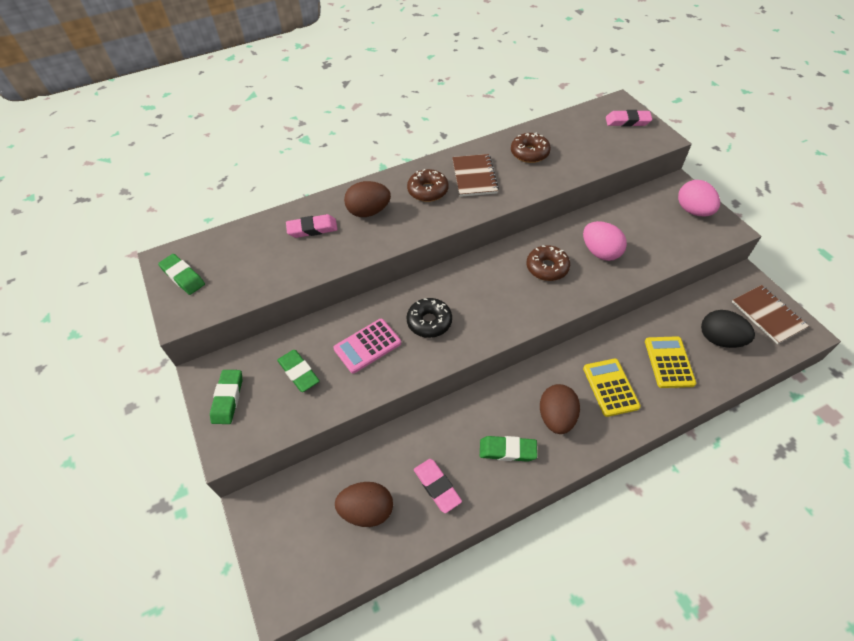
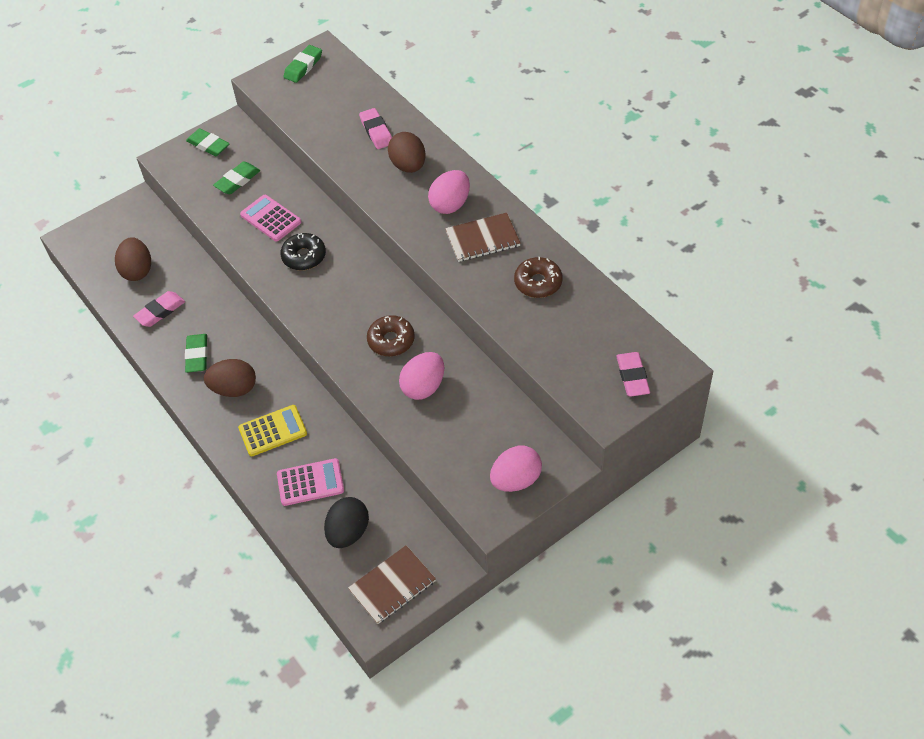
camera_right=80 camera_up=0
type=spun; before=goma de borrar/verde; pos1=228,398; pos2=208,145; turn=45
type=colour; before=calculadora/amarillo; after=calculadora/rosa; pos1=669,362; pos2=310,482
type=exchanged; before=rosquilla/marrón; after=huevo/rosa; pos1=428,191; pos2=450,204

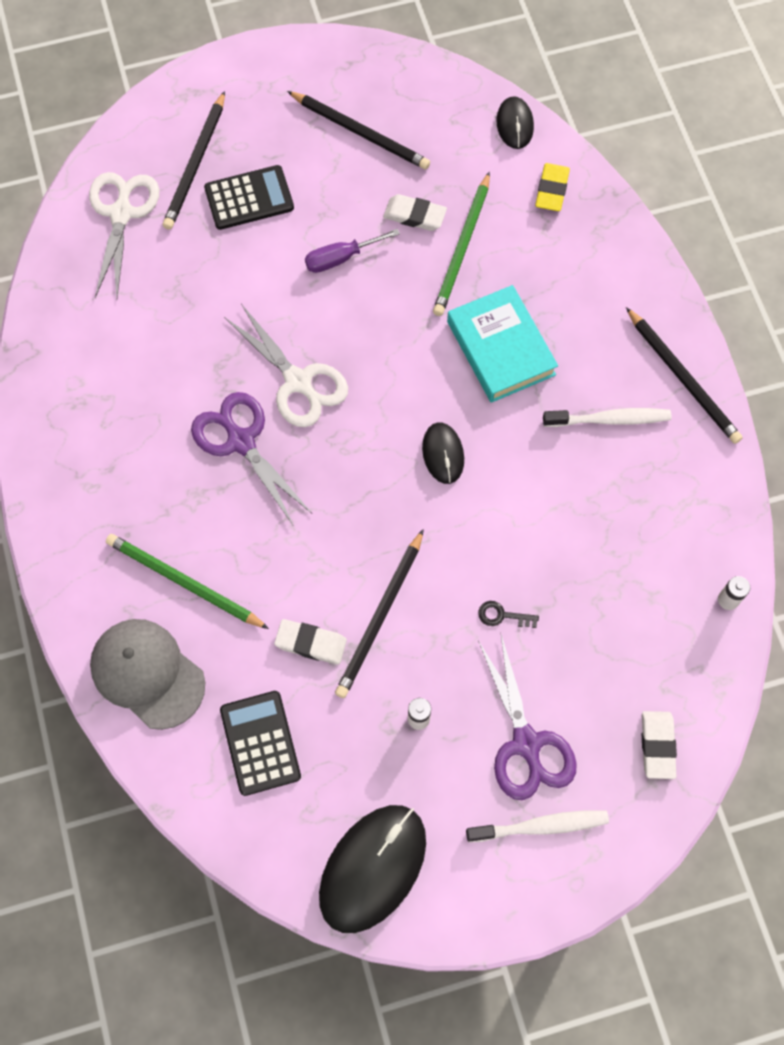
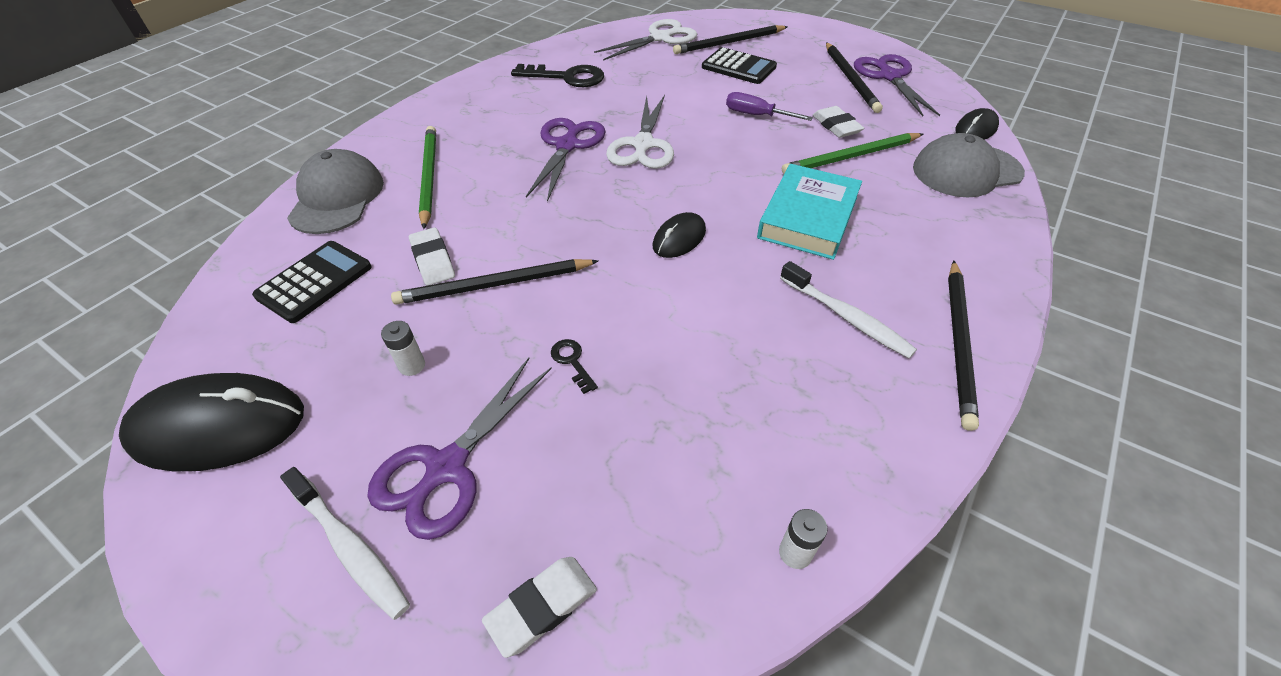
camera_right=50 camera_up=-20
type=appeared; after=llave/negro; pos2=567,77
type=appeared; after=tijeras/morado; pos2=889,76
type=exchanged; before=goma de borrar/amarillo; after=gorra/gris; pos1=552,190; pos2=966,171

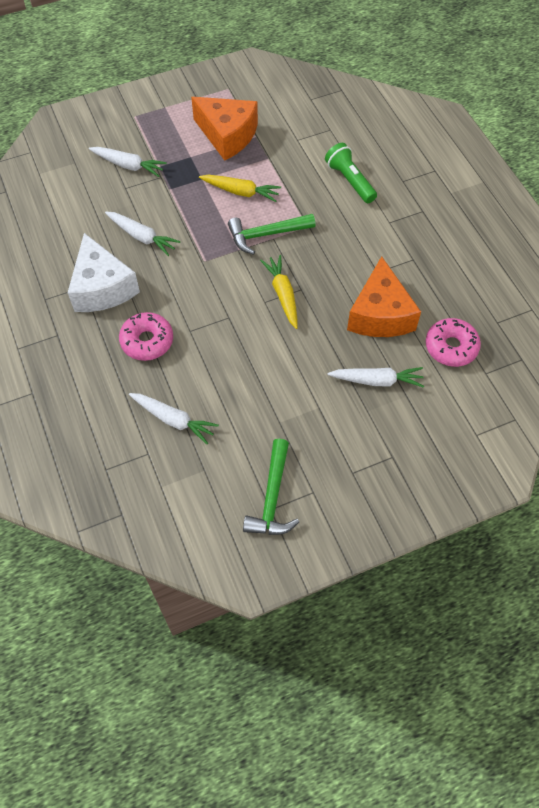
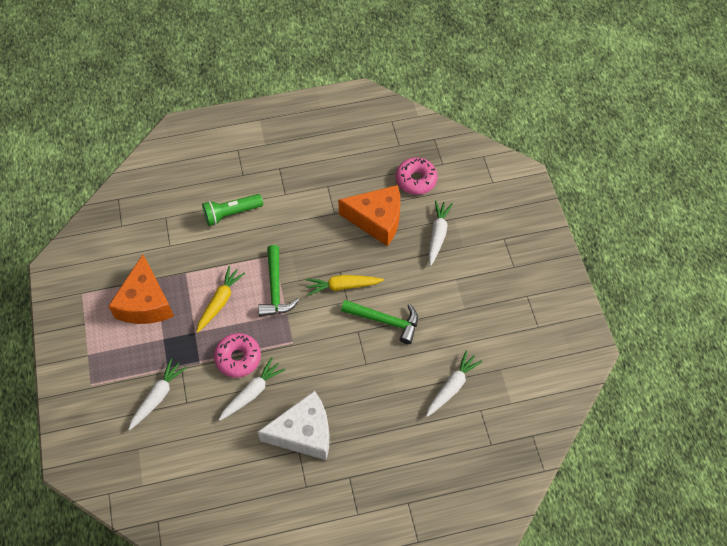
camera_right=-80 camera_up=0
type=spun; before=queso/naranja; pos1=227,135; pos2=145,303; turn=135
type=relocated; before=rosquilla/rosa; pos1=147,341; pos2=238,358
type=relocated; before=martillo/verde; pos1=272,497; pos2=385,321

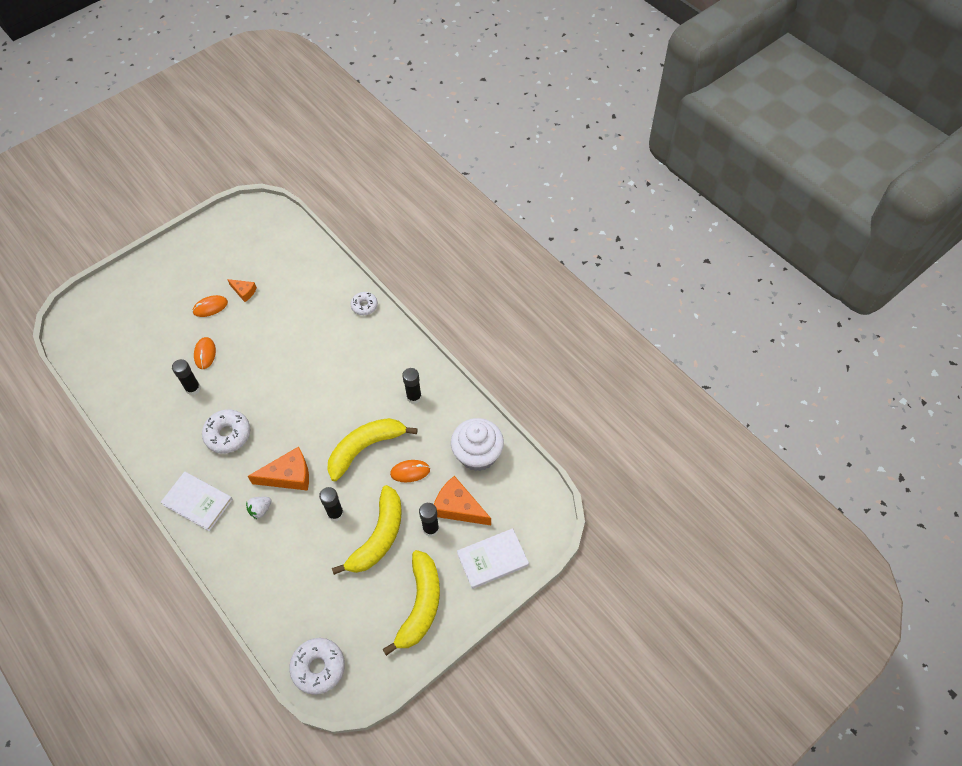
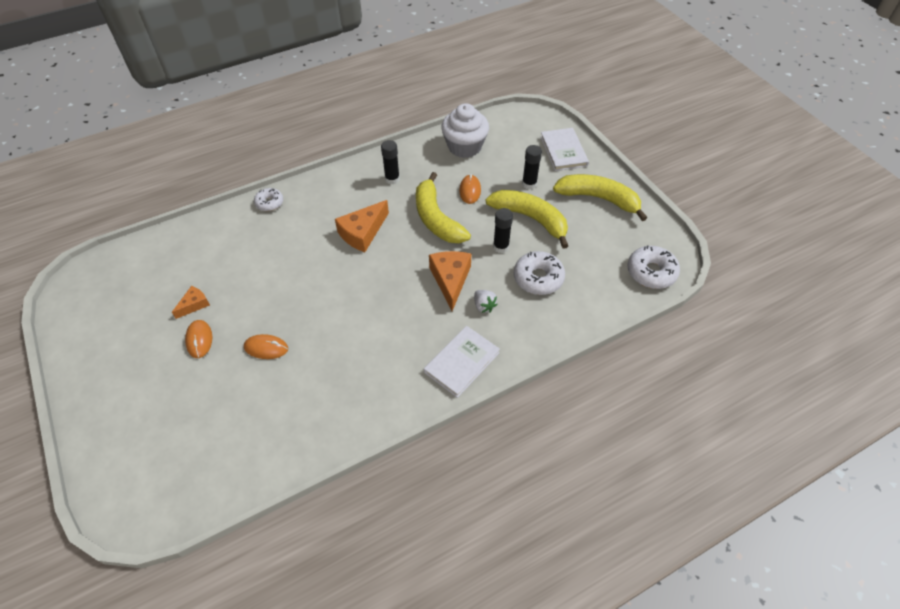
camera_right=-80 camera_up=-5
type=relocated; before=queso/naranja; pos1=458,507; pos2=362,233
type=relocated; before=rosquilla/blanco; pos1=228,435; pos2=538,278
type=missing; before=barra de pegamento/negro; pos1=193,388

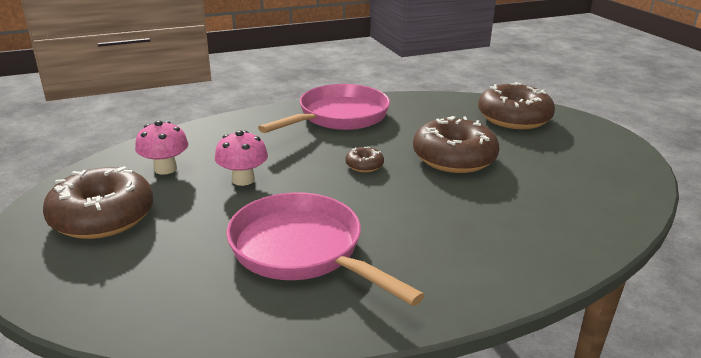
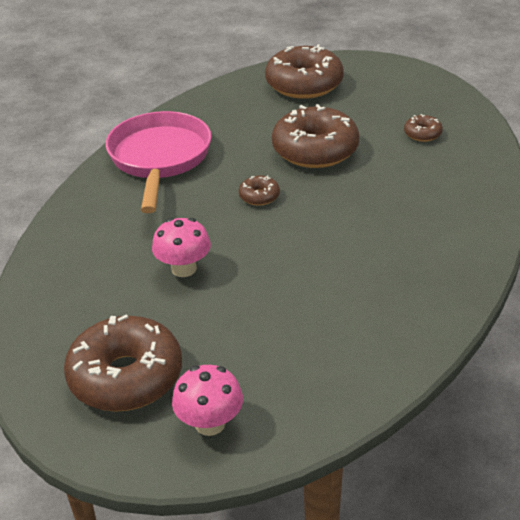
camera_right=-40 camera_up=10
type=relocated; before=seta/rosa; pos1=165,169; pos2=210,423
type=appeared; after=rosquilla/marrón; pos2=422,134
type=missing; before=sartén/rosa; pos1=302,250

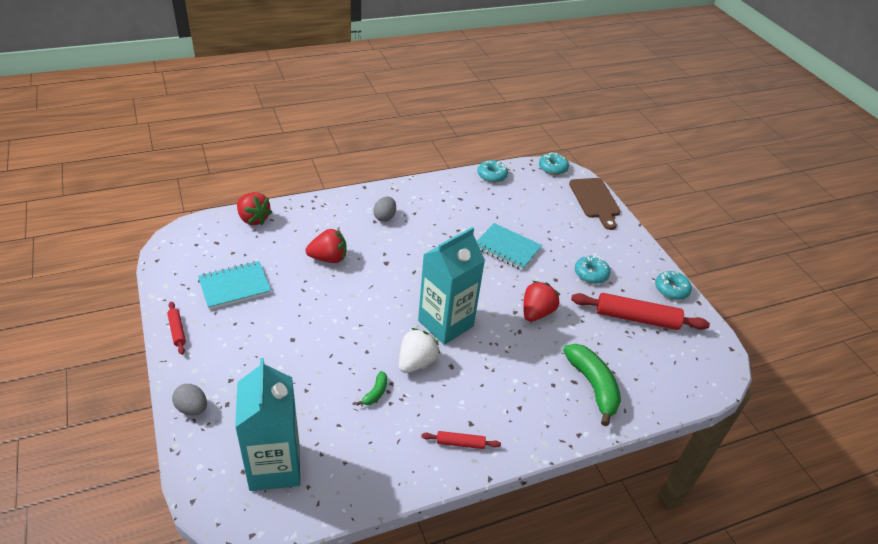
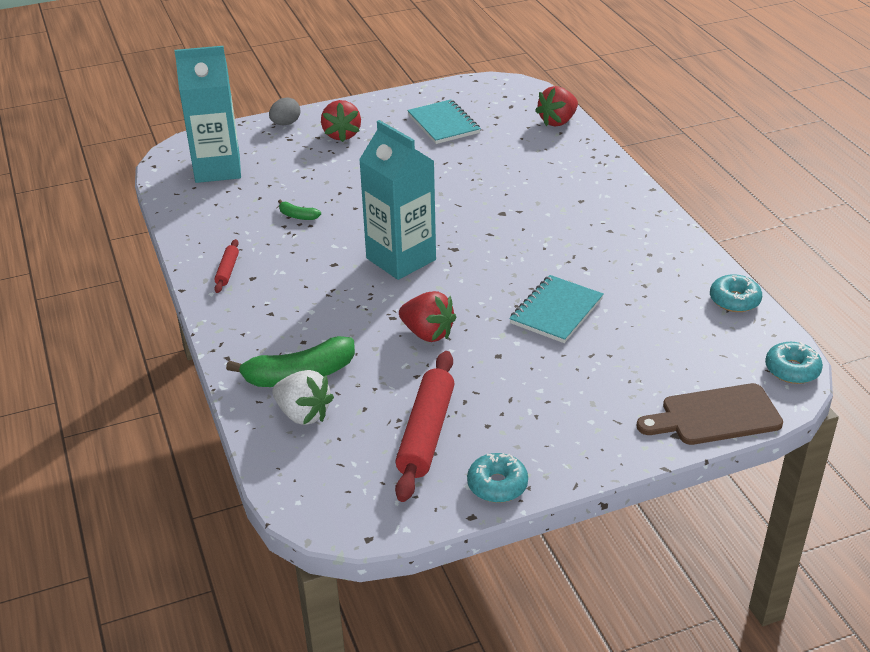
camera_right=95 camera_up=-5
type=relocated; before=fresa/blanco; pos1=416,362; pos2=303,414
type=relocated; before=fresa/rojo; pos1=328,258; pos2=342,135
type=missing; before=rodillo/rojo; pos1=177,330
type=missing; before=huevo/gris; pos1=385,217
type=missing; before=rosquilla/turquesa; pos1=591,274

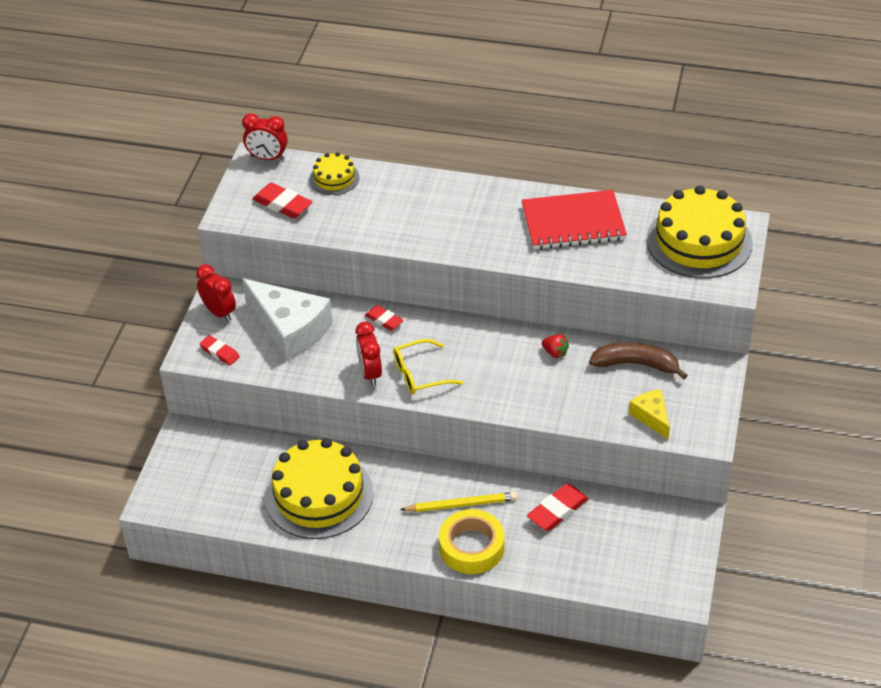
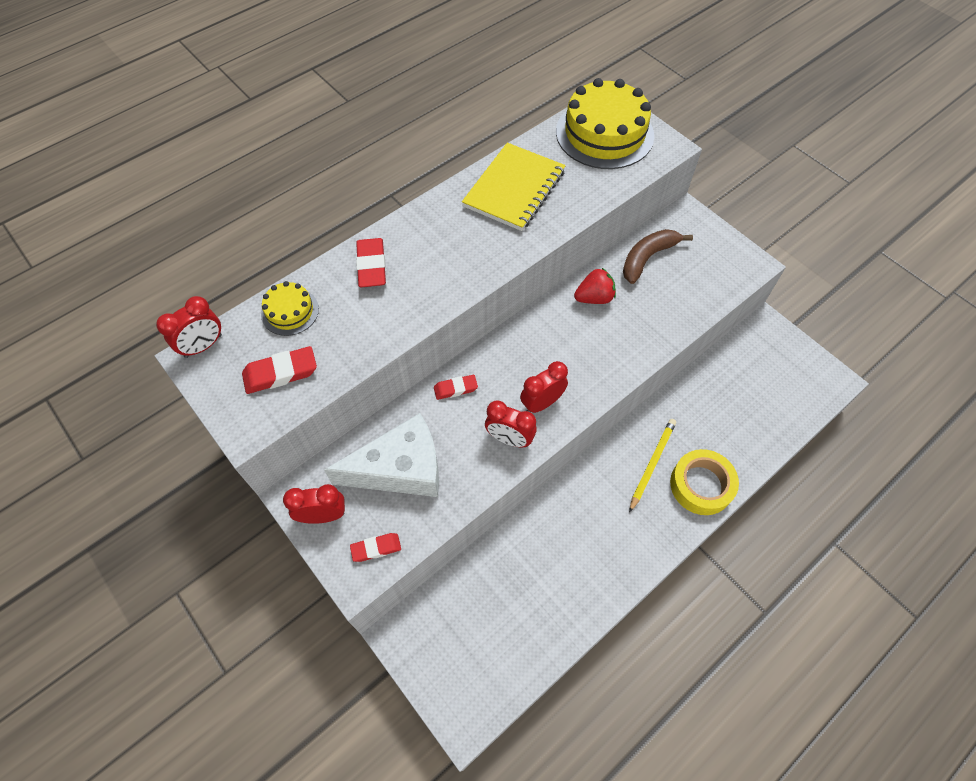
camera_right=-55 camera_up=15
type=relocated; before=goma de borrar/rojo; pos1=557,511; pos2=372,266
type=colour; before=cuaderno/rojo; after=cuaderno/amarillo; pos1=573,223; pos2=514,189
type=exchanged; before=gafas/amarillo; after=despertador/rojo; pos1=420,374; pos2=542,403
type=size; before=fresa/rojo; pos1=555,353; pos2=594,298; scale=1.54
type=missing; before=tarta/amarillo; pos1=319,495
type=missing; before=queso/amarillo; pos1=651,417

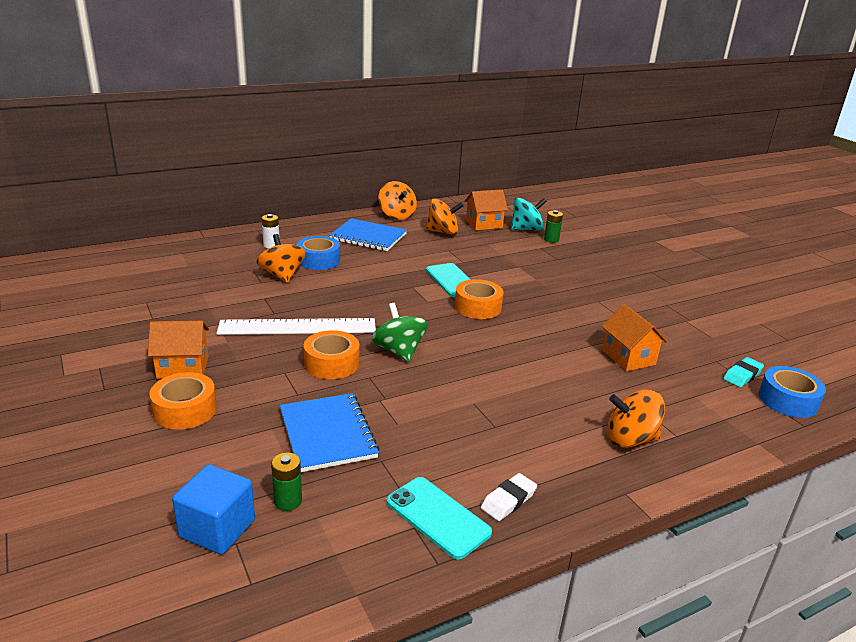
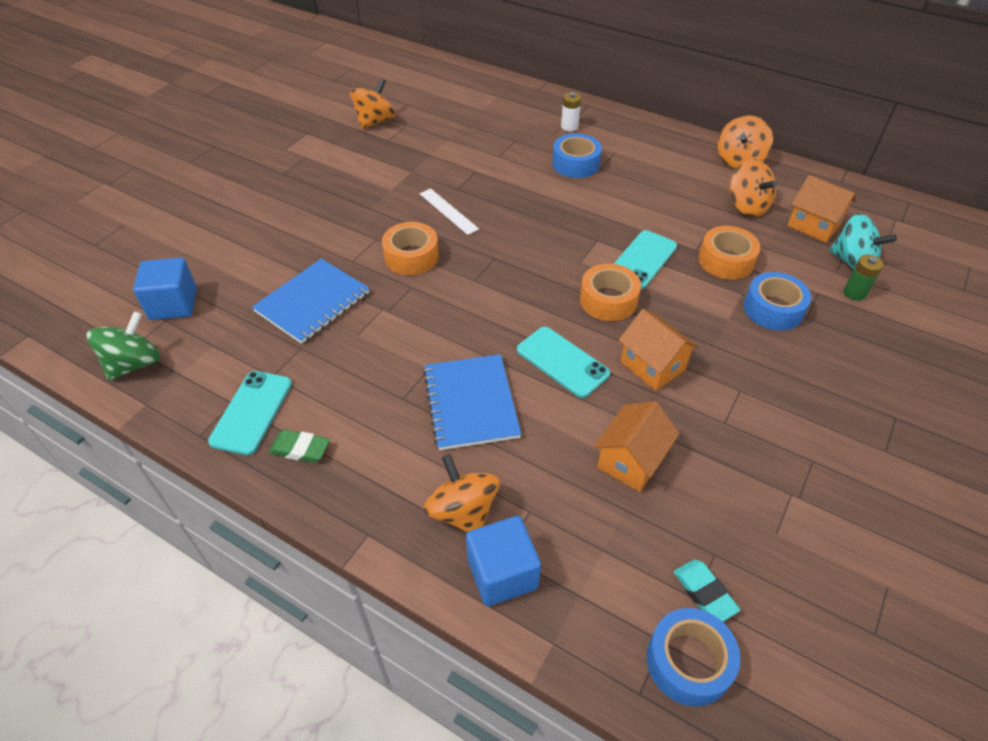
camera_right=60 camera_up=20
type=relocated; before=peonza/verde; pos1=399,351; pos2=134,364
type=colour; before=goma de borrar/blanco; after=goma de borrar/verde; pos1=508,500; pos2=300,449
type=relocated; before=peonza/naranja; pos1=282,275; pos2=375,121
type=size; before=regla/blanco; pos1=297,327; pos2=448,211; scale=0.53
type=relocated; before=cuaderno/azul; pos1=368,237; pos2=470,403
type=appeared; after=cubo/azul; pos2=502,573
type=appeared; after=móvil/turquesa; pos2=562,362
type=relocated; before=casa/naranja; pos1=183,367; pos2=652,366
type=spun; before=goma de borrar/turquesa; pos1=742,375; pos2=704,593; turn=45
type=relocated; before=cinta adhesiva/naranja; pos1=185,410; pos2=726,261
type=appeared; after=cinta adhesiva/azul; pos2=773,309
type=missing; before=pila/verde; pos1=288,501

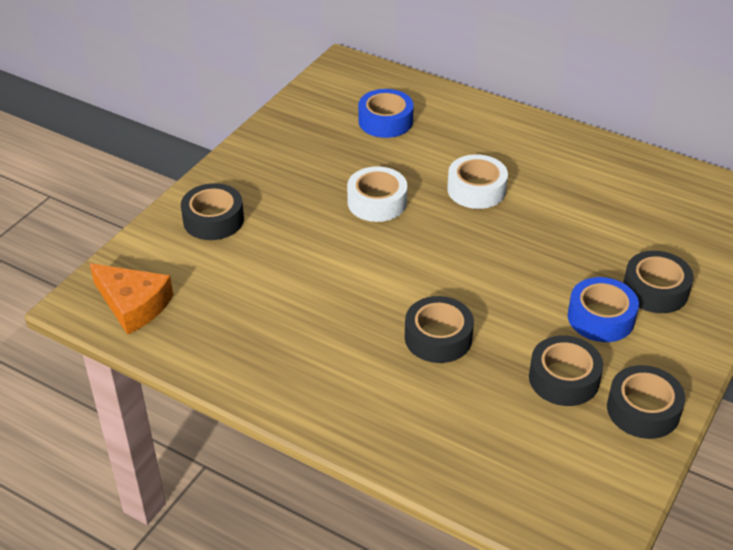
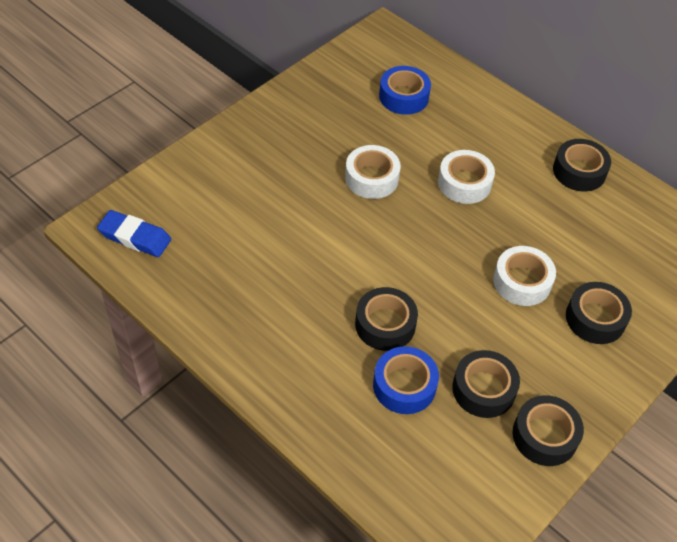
camera_right=10 camera_up=10
type=exchanged; before=queso/naranja; after=goma de borrar/azul; pos1=133,305; pos2=135,237
type=relocated; before=cinta adhesiva/azul; pos1=601,318; pos2=404,385
type=appeared; after=cinta adhesiva/blanco; pos2=522,282
type=relocated; before=cinta adhesiva/negro; pos1=213,220; pos2=579,171

